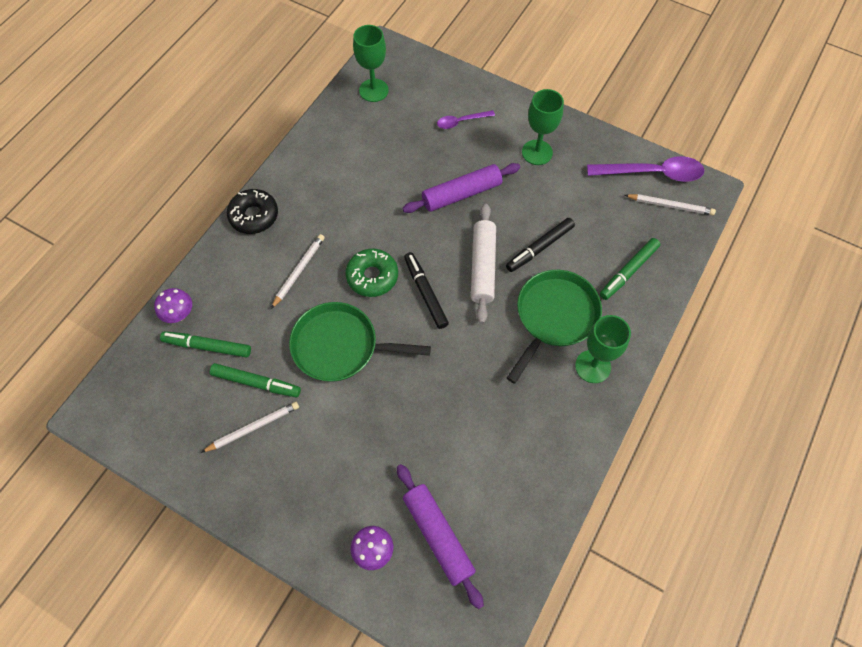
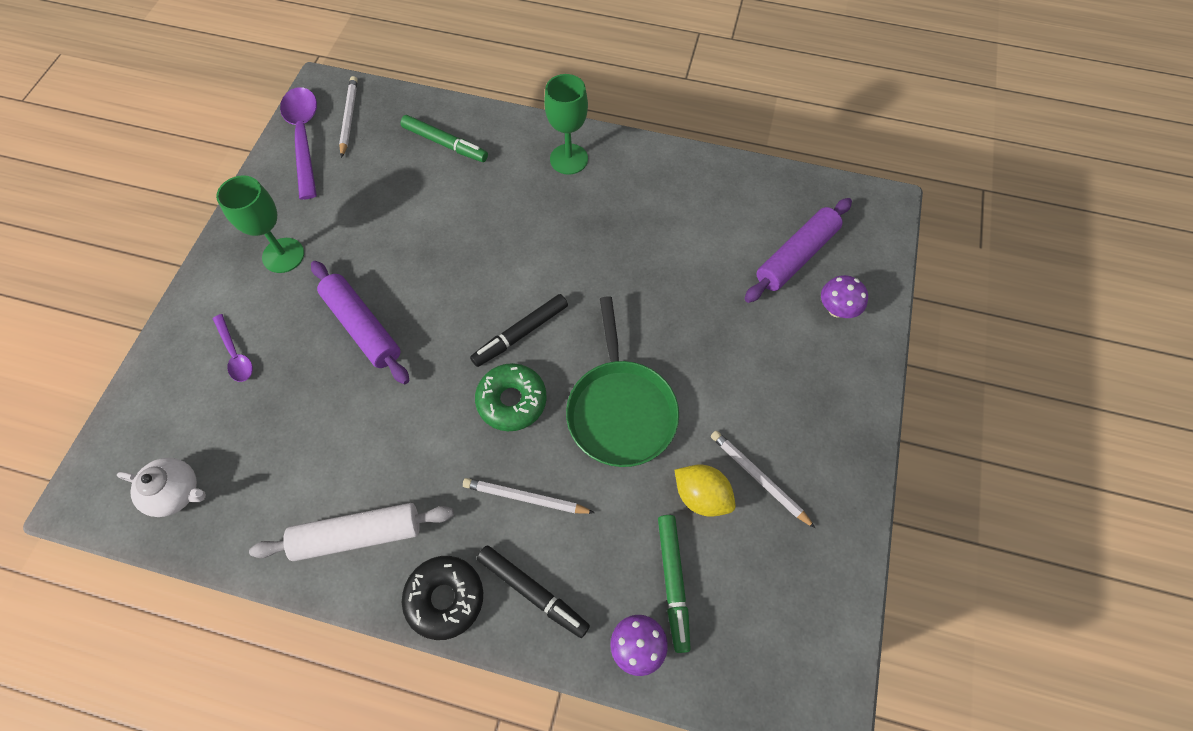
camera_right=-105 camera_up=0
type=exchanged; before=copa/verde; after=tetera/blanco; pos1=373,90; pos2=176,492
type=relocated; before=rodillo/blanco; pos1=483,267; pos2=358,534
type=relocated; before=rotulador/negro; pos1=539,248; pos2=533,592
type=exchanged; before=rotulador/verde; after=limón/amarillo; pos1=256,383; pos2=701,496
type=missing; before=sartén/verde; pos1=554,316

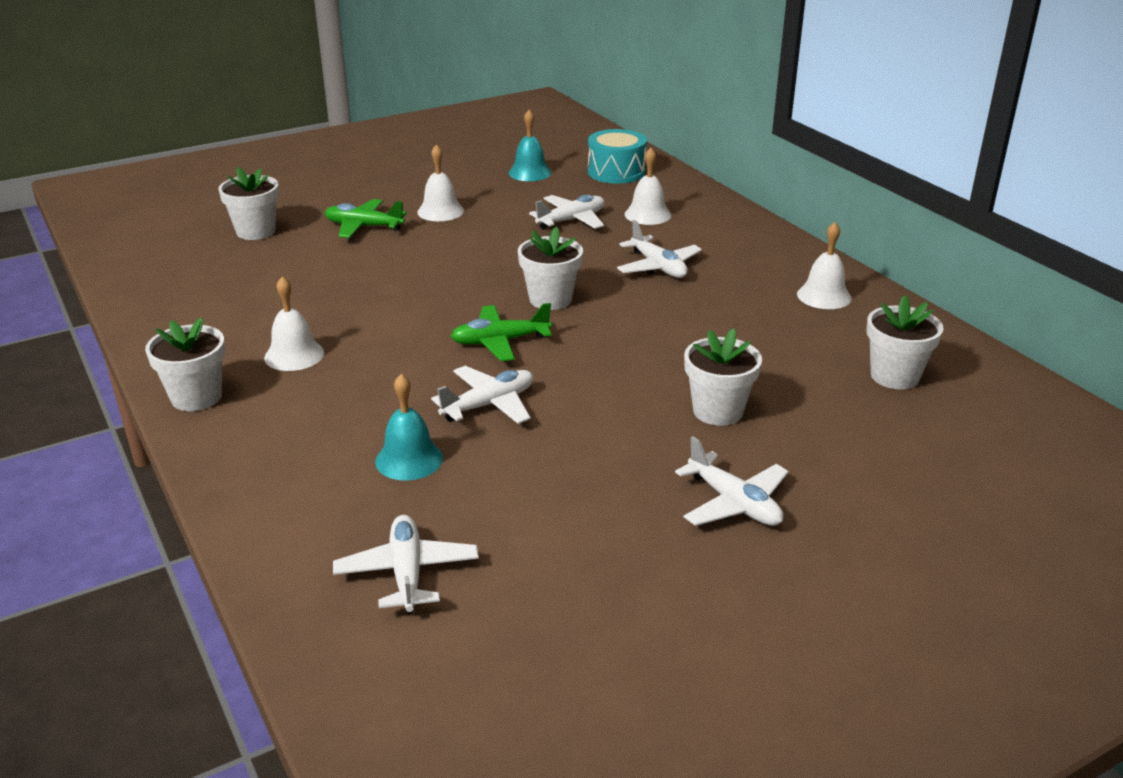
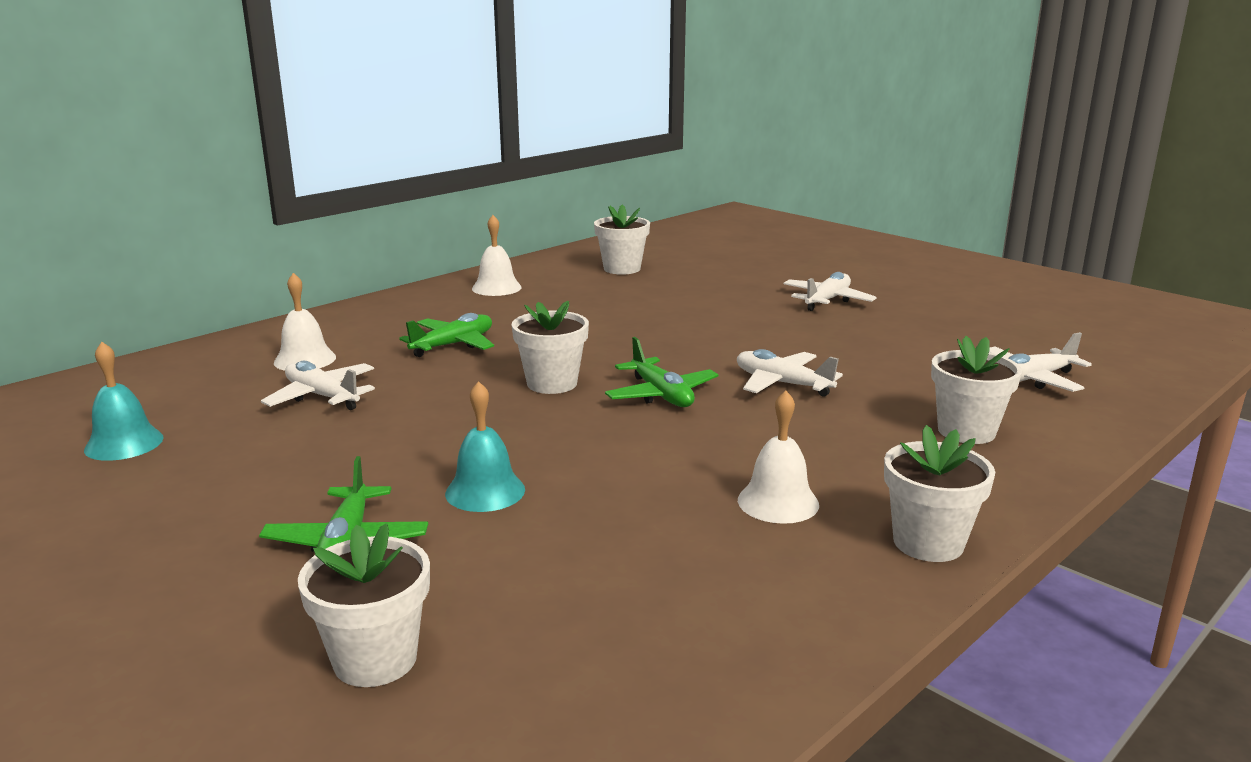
camera_right=-105 camera_up=-10
type=colour; before=avión/blanco; after=avión/verde; pos1=658,267; pos2=453,345
type=relocated; before=campana/turquesa; pos1=409,459; pos2=485,491
type=relocated; before=maceta/blanco; pos1=718,411; pos2=966,431
type=missing; before=campana/blanco; pos1=440,211
type=missing; before=tambor/turquesa; pos1=616,172

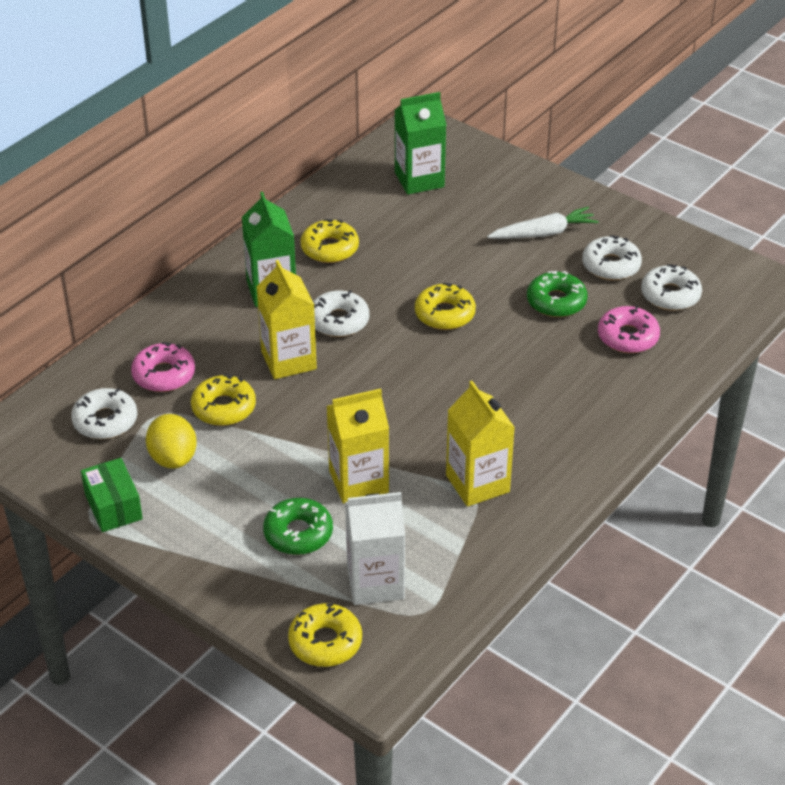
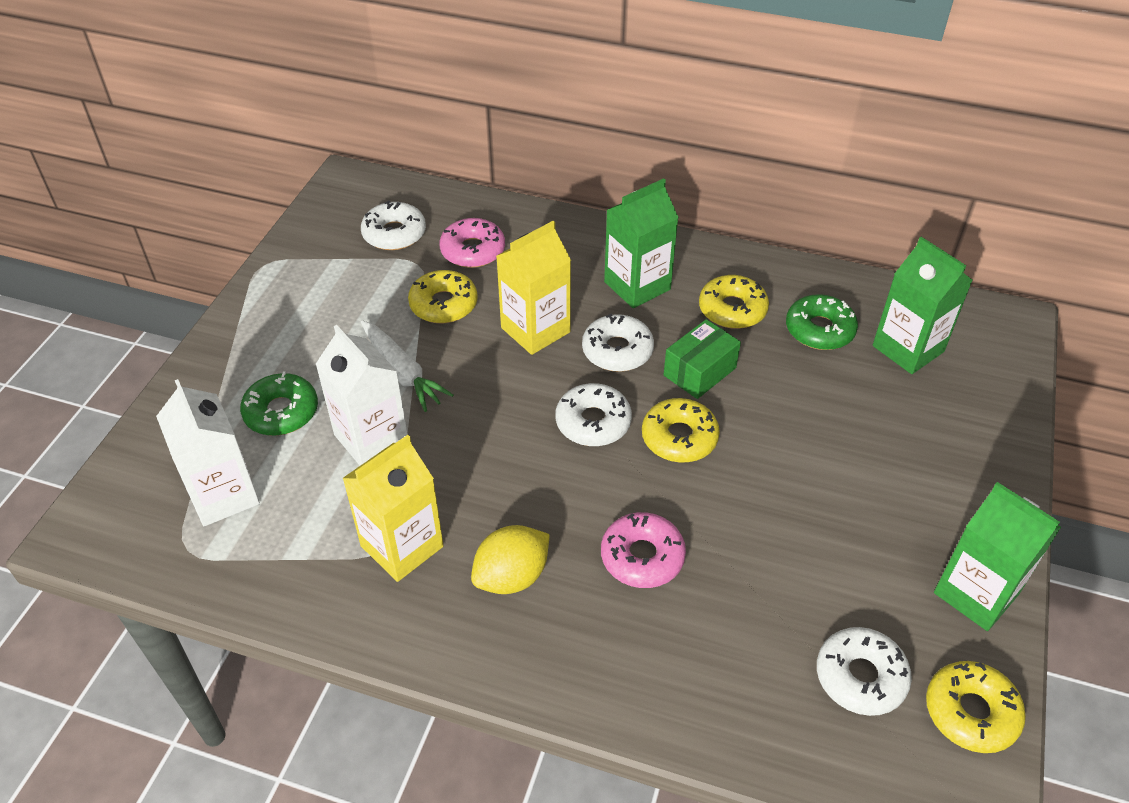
camera_right=70 camera_up=5
type=colour; before=cartón de leche/amarillo; after=cartón de leche/blanco; pos1=358,481; pos2=371,438
type=relocated; before=zanahoria/blanco; pos1=544,233; pos2=402,372
type=relocated; before=limón/amarillo; pos1=173,458; pos2=512,576
type=relocated; before=rosquilla/blanco; pos1=611,265; pos2=593,422
type=relocated; before=rosquilla/rosa; pos1=627,337; pos2=642,557
type=relocated; before=caja/verde; pos1=113,506; pos2=699,371
type=relocated; before=rosquilla/verde; pos1=556,302; pos2=819,330
type=relocated; before=rosquilla/amarillo; pos1=325,642; pos2=971,712
type=appeared; after=cartón de leche/verde; pos2=976,593

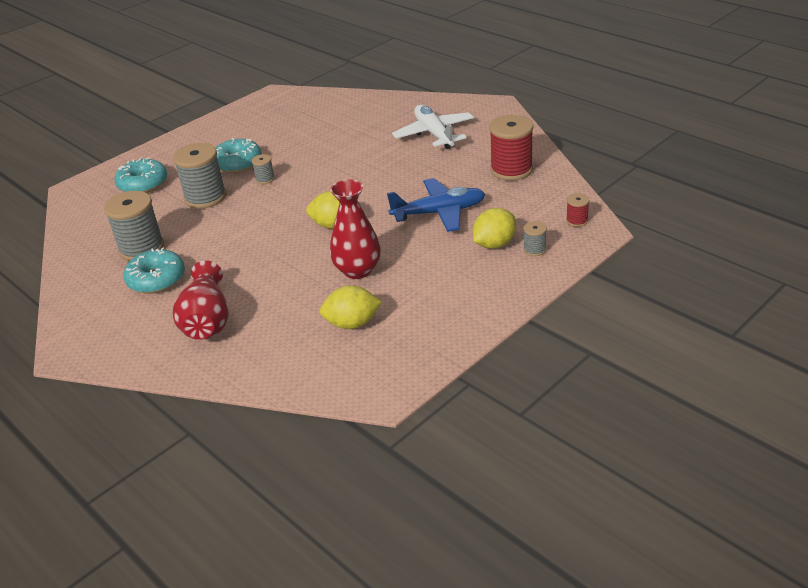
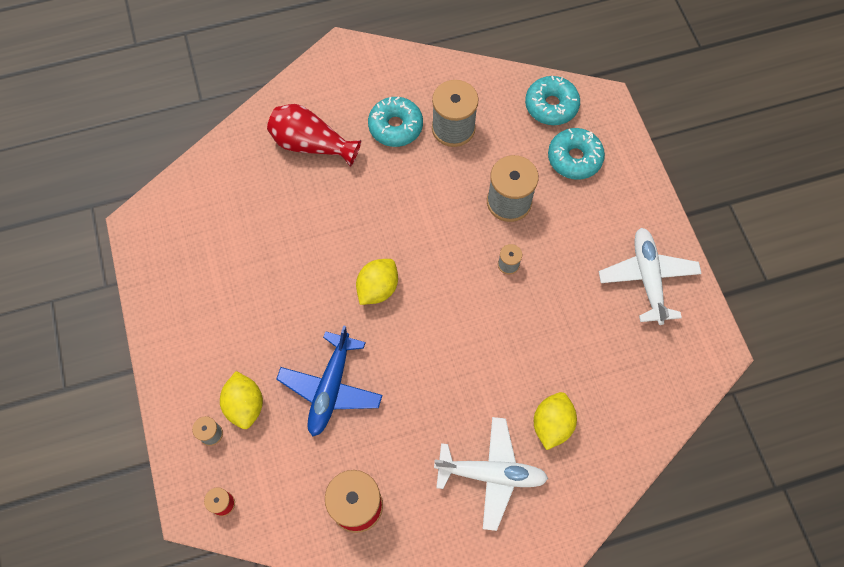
camera_right=115 camera_up=30
type=relocated; before=rosquilla/turquesa; pos1=237,163; pos2=551,106
type=relocated; before=limón/amarillo; pos1=352,324; pos2=552,424
type=appeared; after=avión/blanco; pos2=647,278
type=missing; before=florero/rojo; pos1=357,270

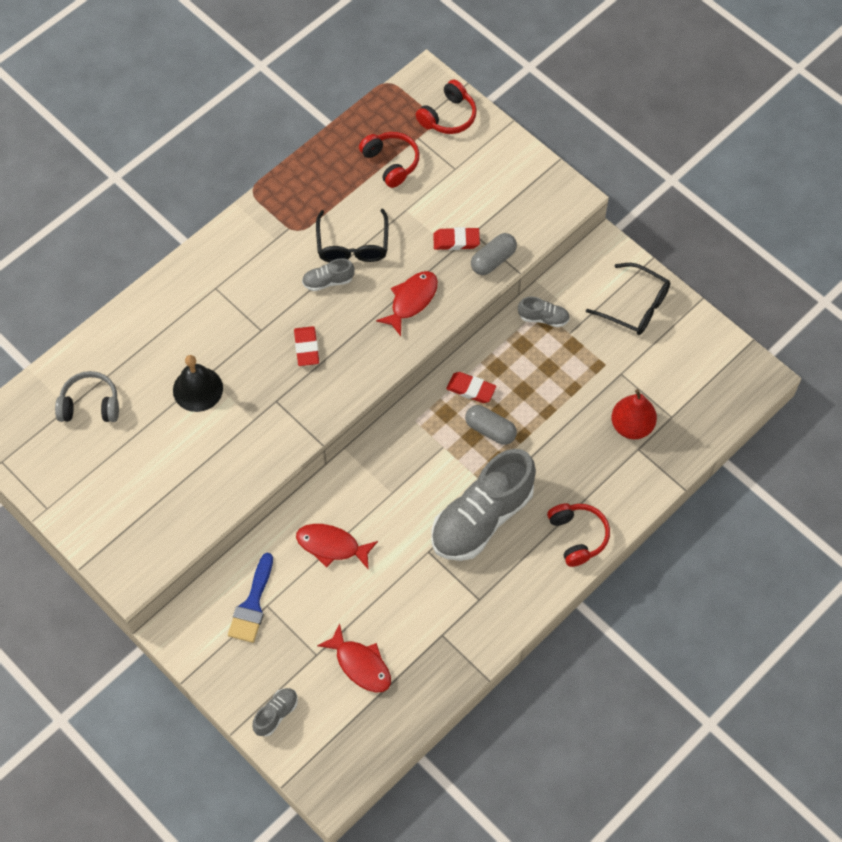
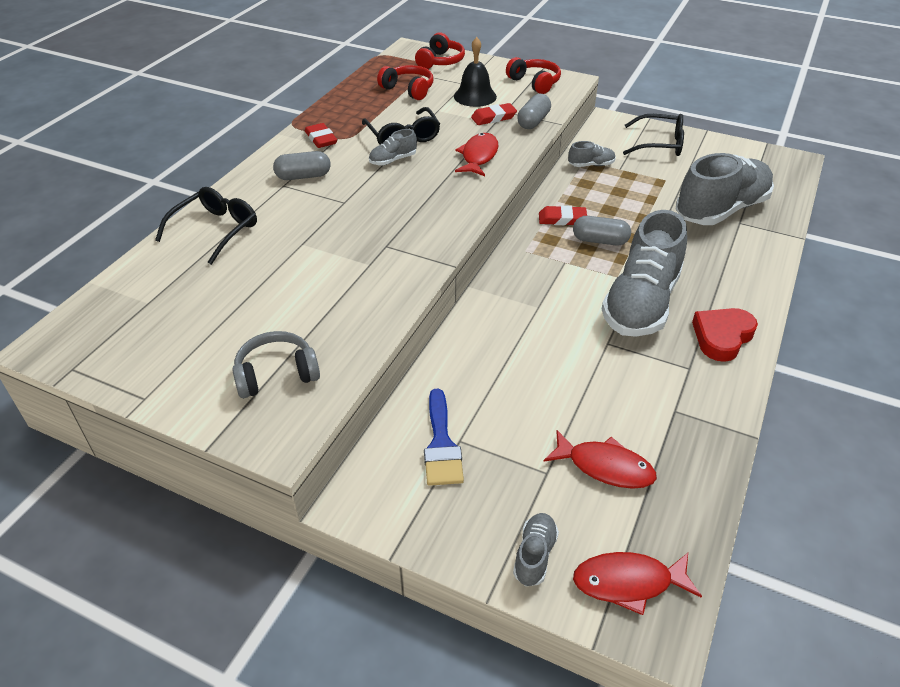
camera_right=-20 camera_up=-20
type=appeared; after=gafas/negro; pos2=216,229
type=relocated; before=auriculares/gris; pos1=90,405; pos2=276,374
type=appeared; after=cápsula/gris; pos2=303,176
type=relocated; before=goma de borrar/rojo; pos1=306,348; pos2=321,139
type=relocated; before=campana/negro; pos1=198,389; pos2=475,96
type=relocated; before=auriculares/rojo; pos1=577,536; pos2=534,83
type=relocated; before=pez/rojo; pos1=332,546; pos2=628,582
type=exchanged; before=pera/rojo; after=zapato/gris; pos1=631,426; pos2=721,210
type=appeared; after=corazón/rojo; pos2=722,337

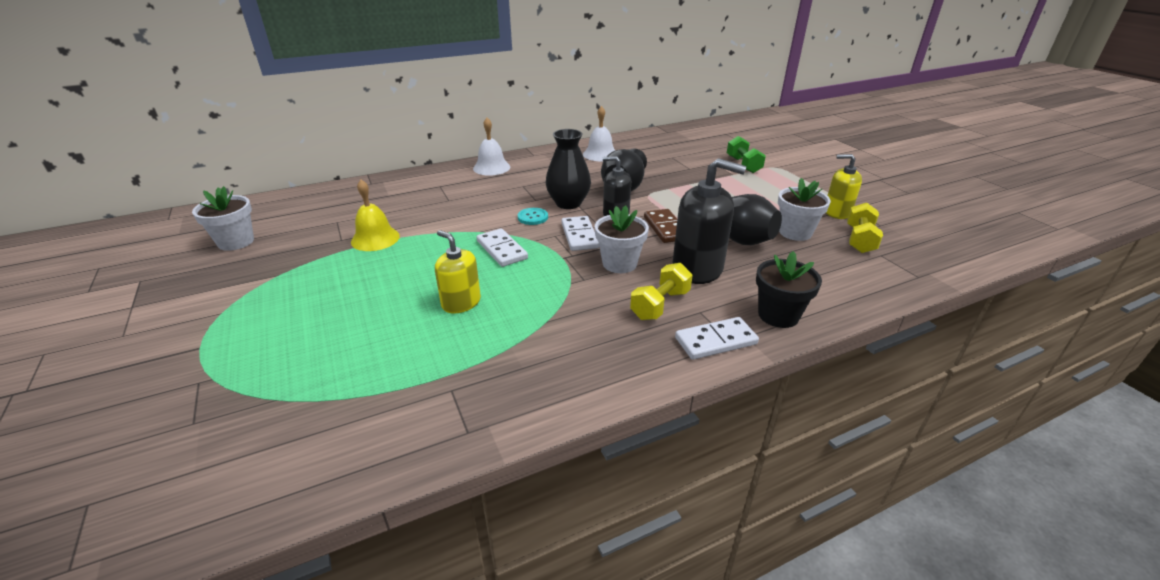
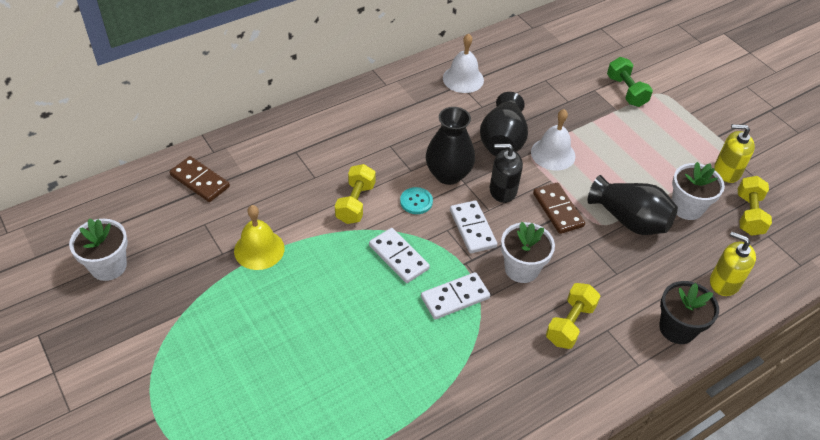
camera_right=-10 camera_up=15
type=appeared; after=ficha de dominó/marrón; pos2=200,181
type=appeared; after=mancuerna/amarillo; pos2=355,203
type=relocated; before=ficha de dominó/blanco; pos1=716,341; pos2=455,298
type=relocated; before=campana/blanco; pos1=491,167; pos2=553,154
type=relocated; before=dispensador de jabón/amarillo; pos1=461,303; pos2=724,282
type=missing; before=dispensador de jabón/negro; pos1=697,268

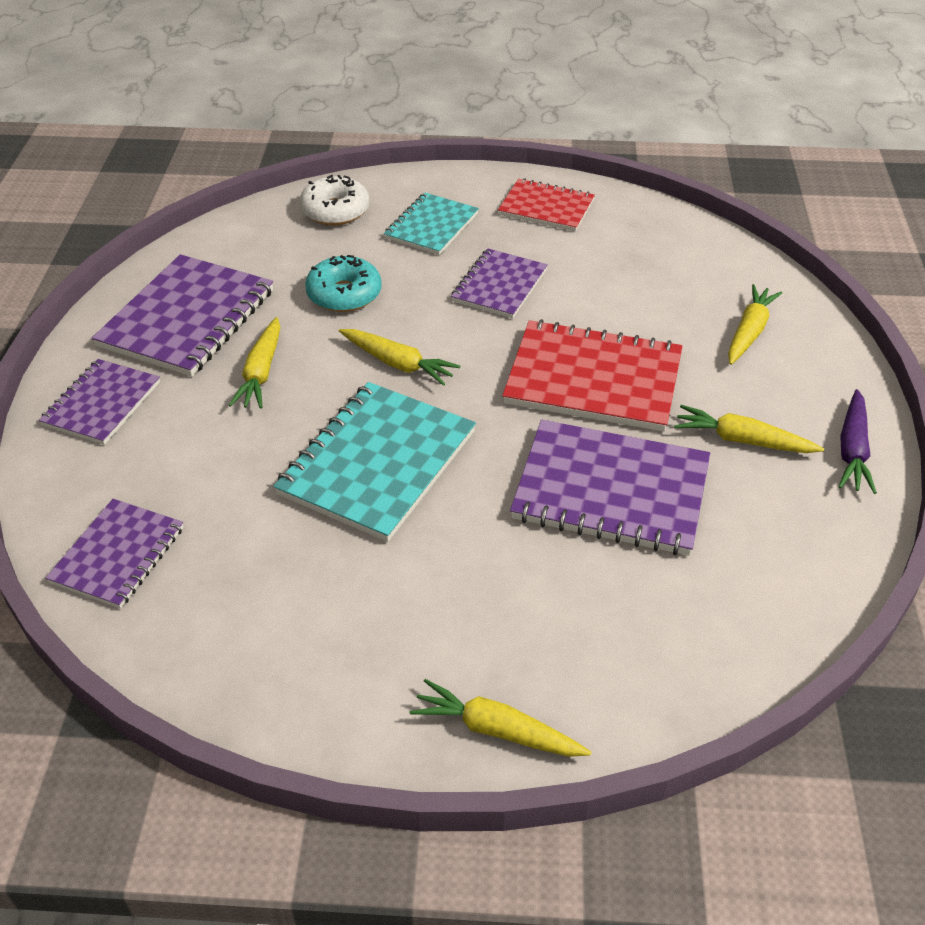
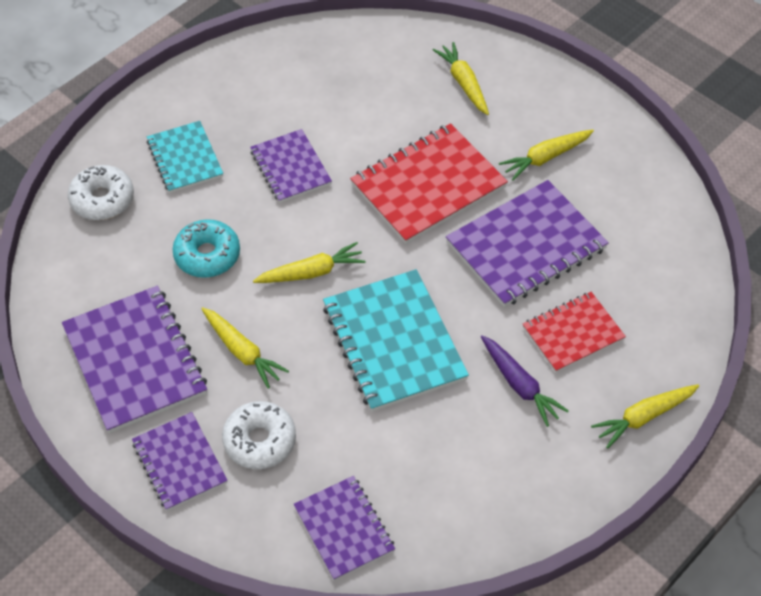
camera_right=-50 camera_up=10
type=appeared; after=rosquilla/blanco; pos2=260,441
type=relocated; before=zanahoria/morado; pos1=852,450; pos2=519,385
type=relocated; before=cuaderno/rojo; pos1=546,207; pos2=573,333

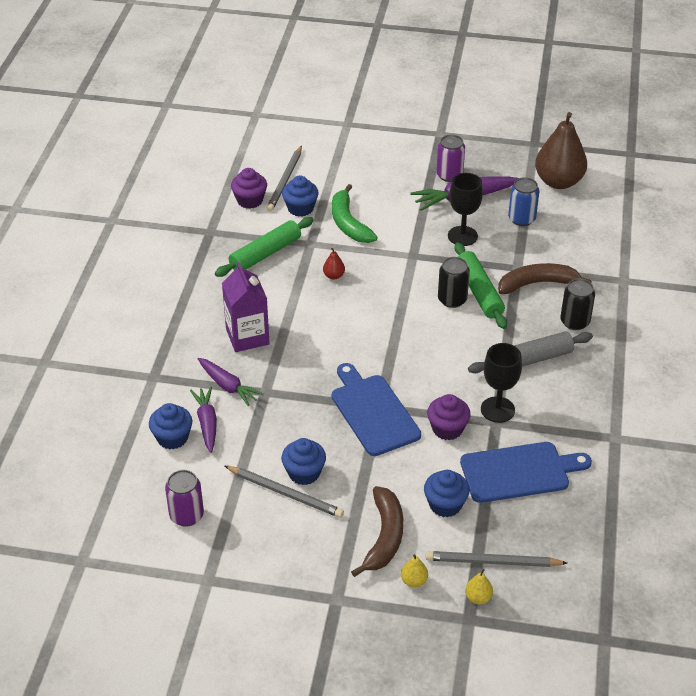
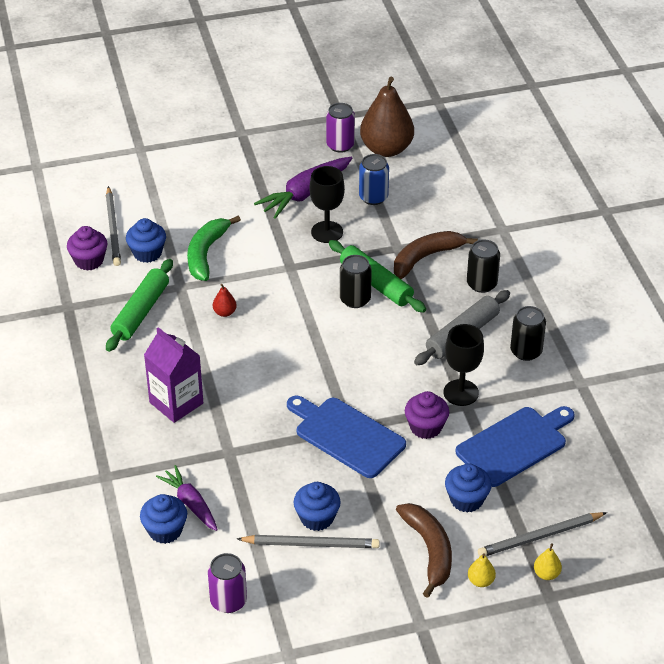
camera_right=-25 camera_up=0
type=spun; before=plátano/verde; pos1=348,223; pos2=206,253; turn=60
type=relocated; before=lata/morado; pos1=449,175; pos2=340,145
type=appeared; after=lata/negro; pos2=526,351
type=missing; before=zanahoria/morado; pos1=228,386

